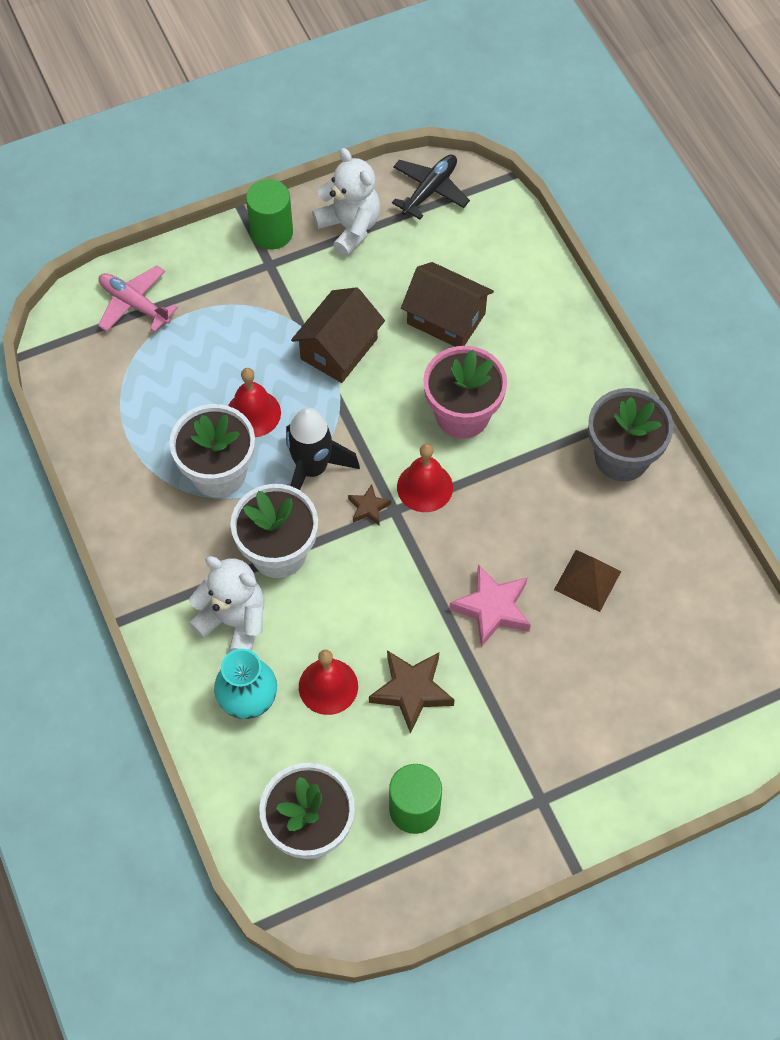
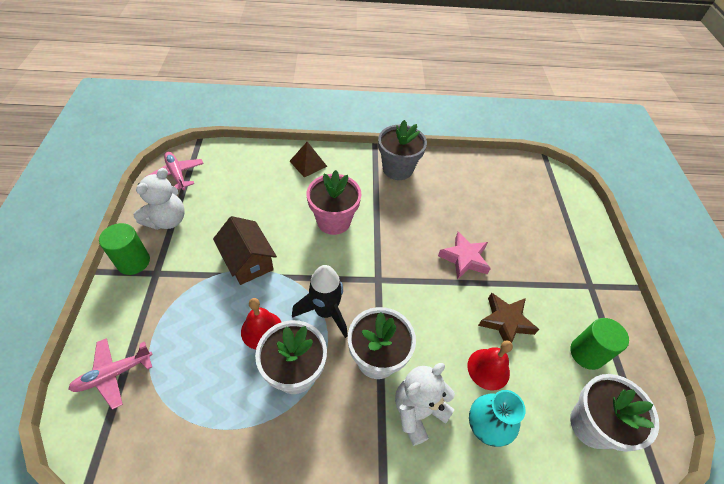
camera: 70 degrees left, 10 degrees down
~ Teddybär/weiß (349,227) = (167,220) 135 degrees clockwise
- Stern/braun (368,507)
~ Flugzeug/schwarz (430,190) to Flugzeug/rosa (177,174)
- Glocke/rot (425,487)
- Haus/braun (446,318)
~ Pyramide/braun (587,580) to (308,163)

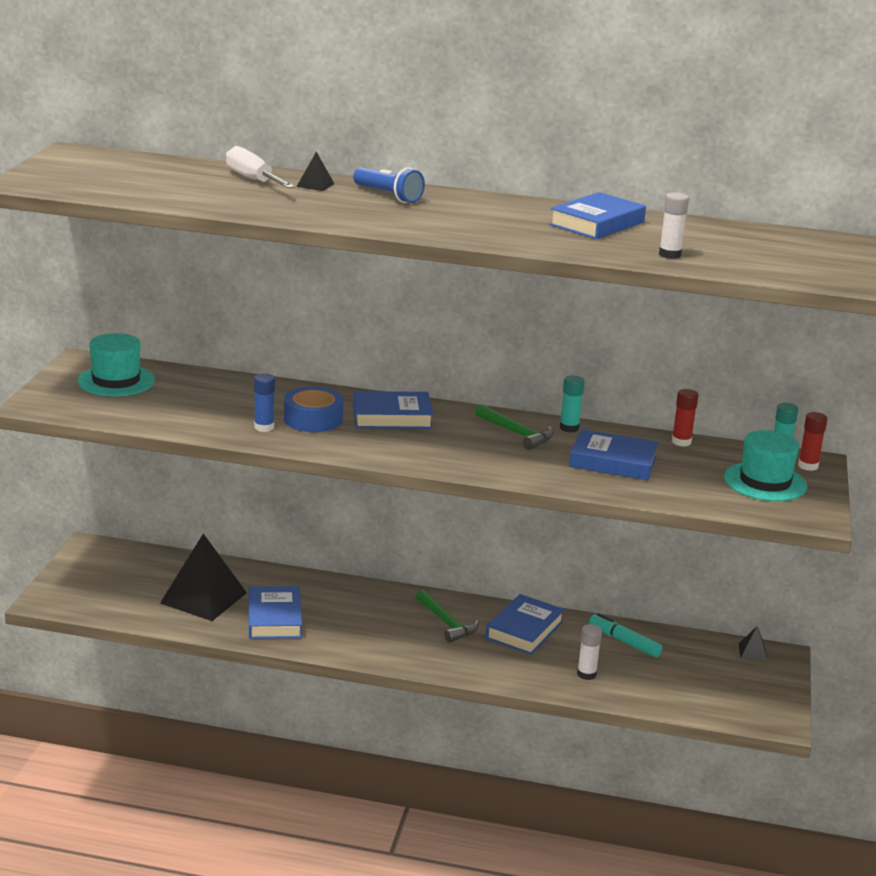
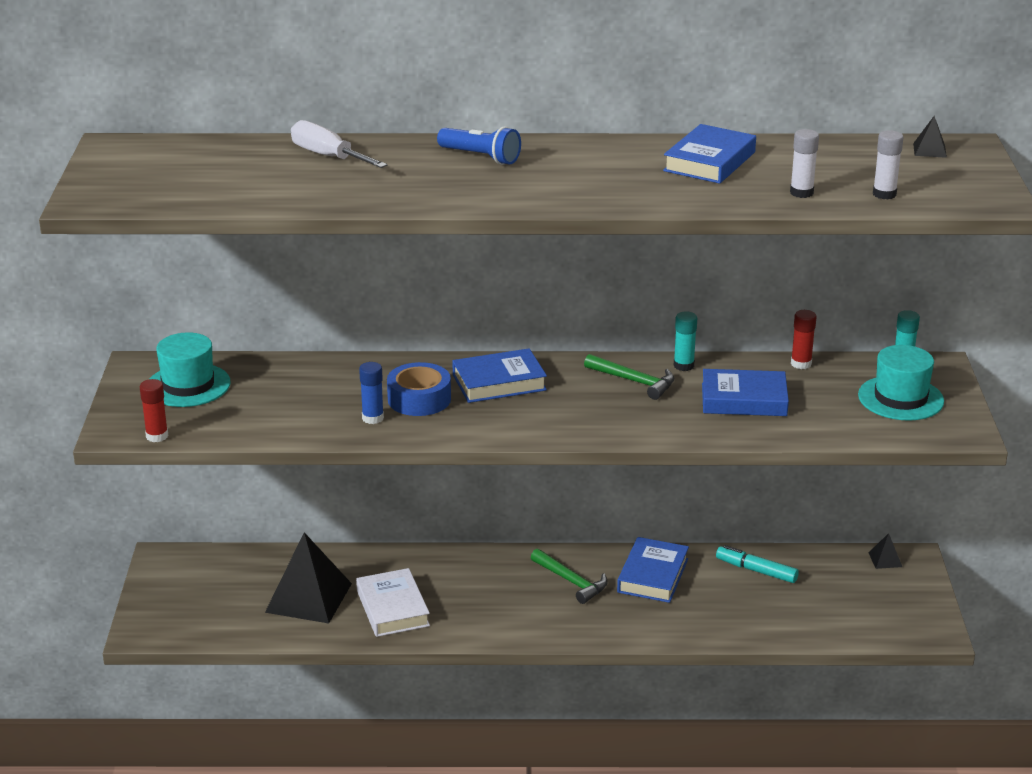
camera: 10 degrees left, 5 degrees up
~ Buch/blau (274,618) to Buch/weiß (392,608)
~ Pyramide/schwarz (315,185) to (929,150)
~ Klebestift/weiß (586,674) to (884,194)
~ Klebestift/rot (808,466) to (157,436)

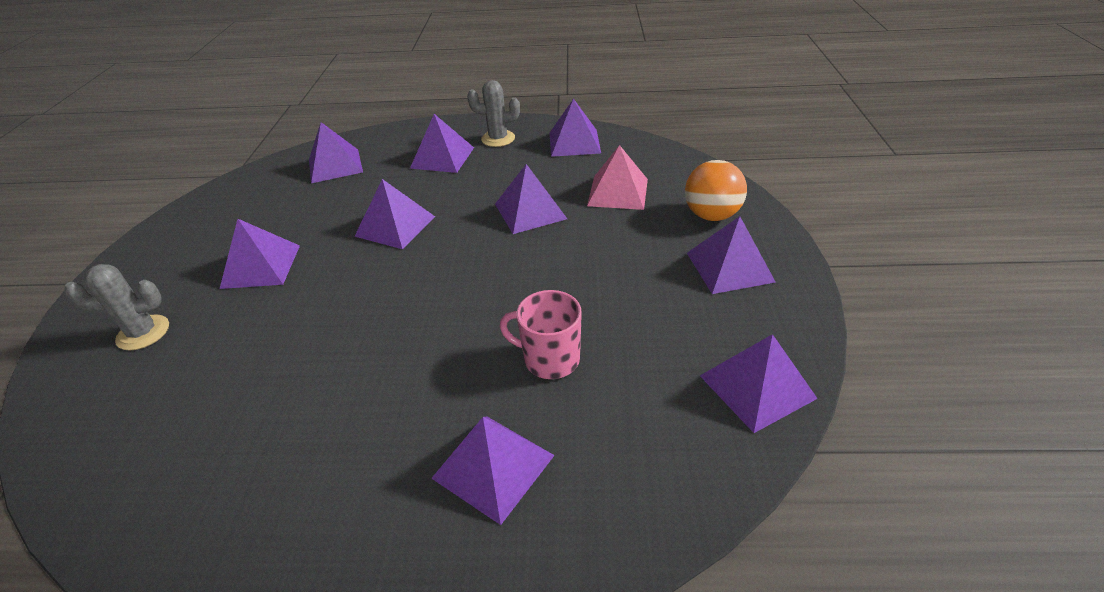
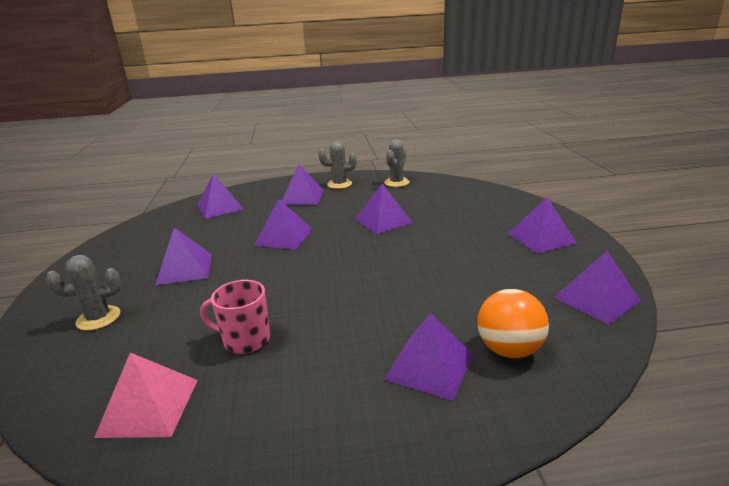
camera: 10 degrees left, 15 degrees down
~ Tasse/rosa (550,359) to (245,340)
~ Pyramide/lila (574,142) to Kaktus/grau (396,182)
~ Pyramide/rosa (618,192) to (149,407)
~ Ball/orange (711,215) to (509,350)

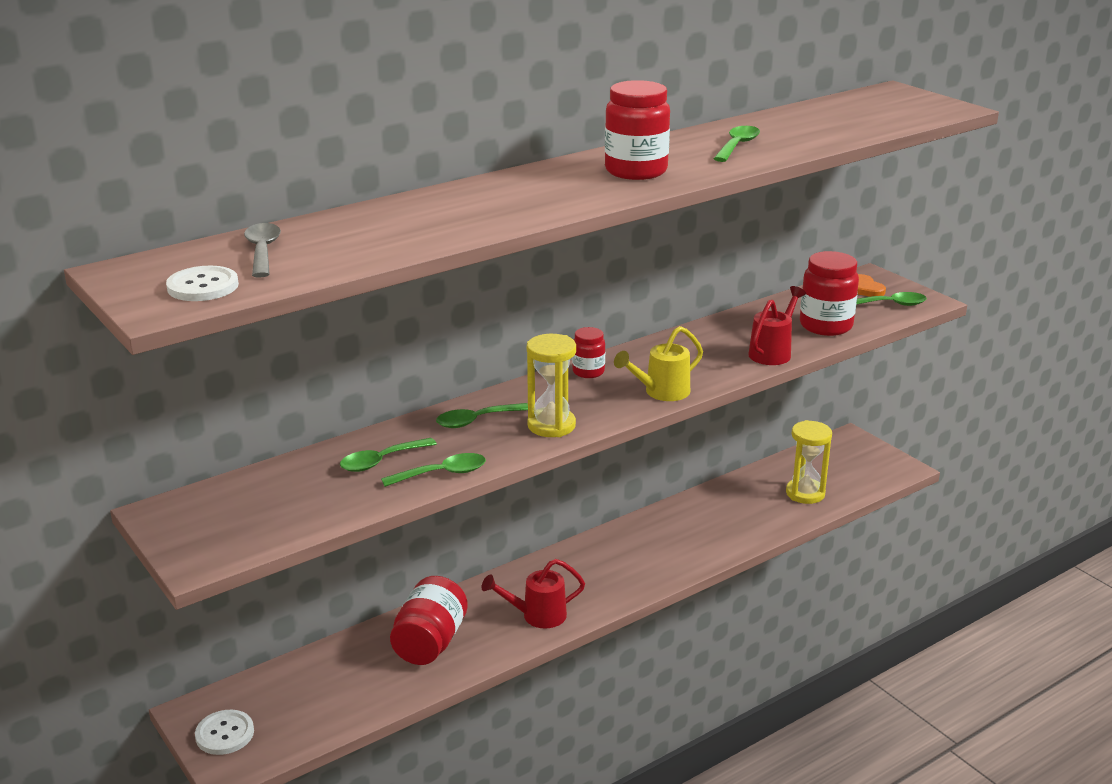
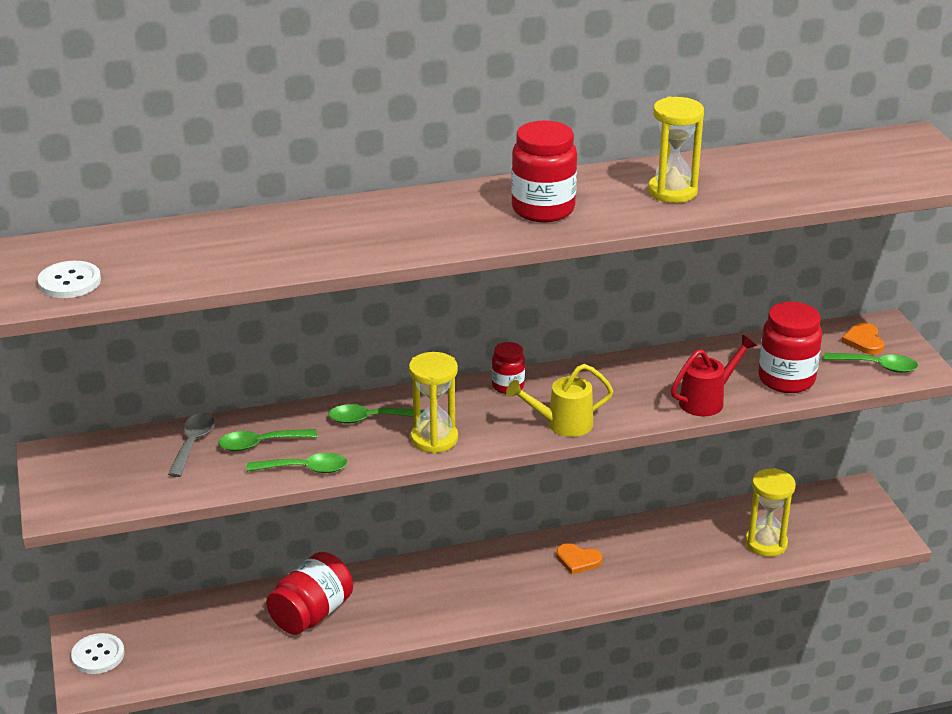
camera: 20 degrees right, 5 degrees up
~ Löffel/grau (263,251) to (193,443)
- Gießkanne/rot (537,616)
~ Löffel/grün (737,146) to Sanduhr/gelb (672,192)
+ Herz/orange (578,560)

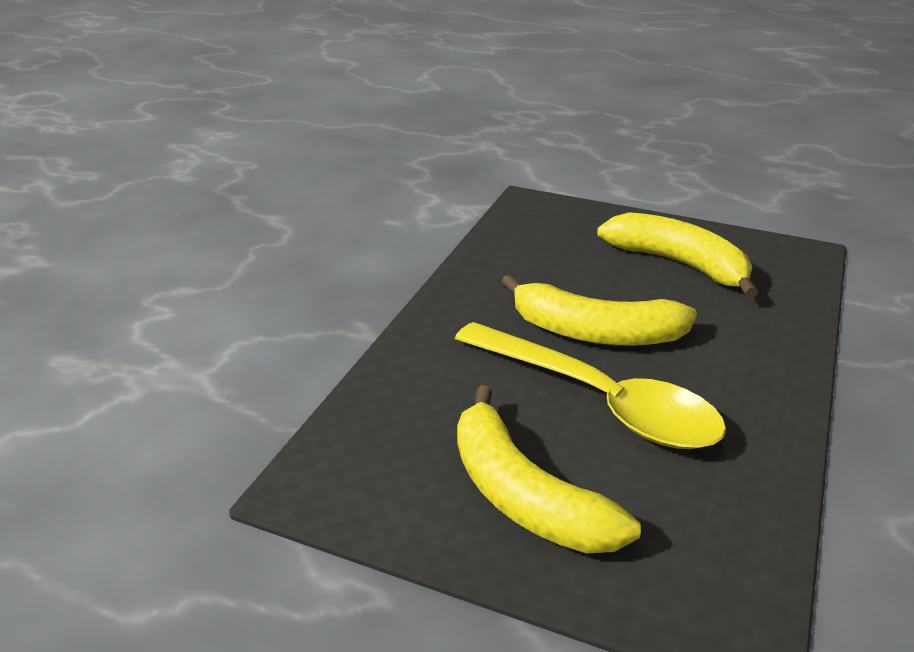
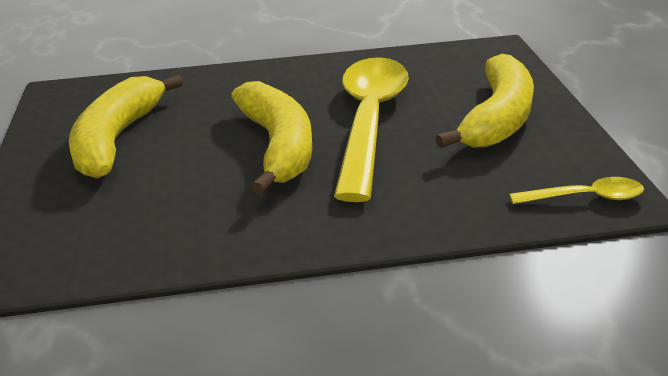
camera: 120 degrees left, 0 degrees up
+ Löffel/gelb (585,197)

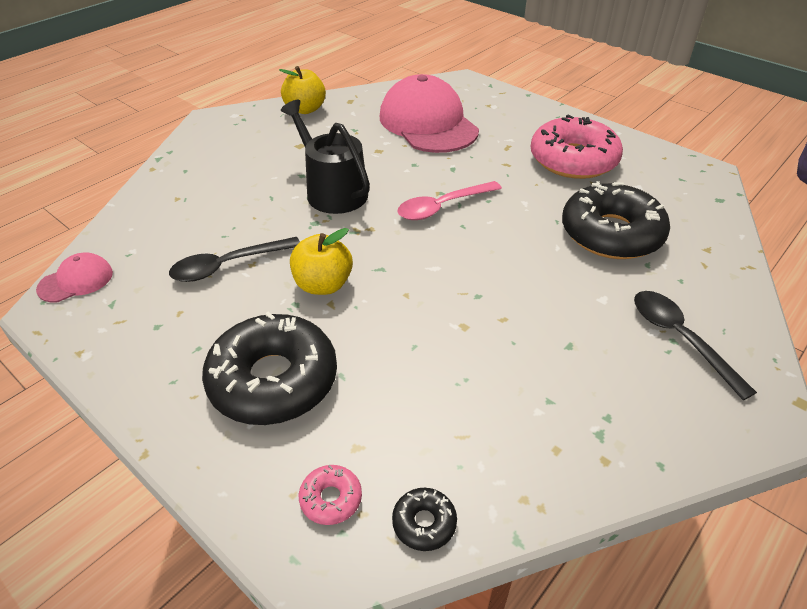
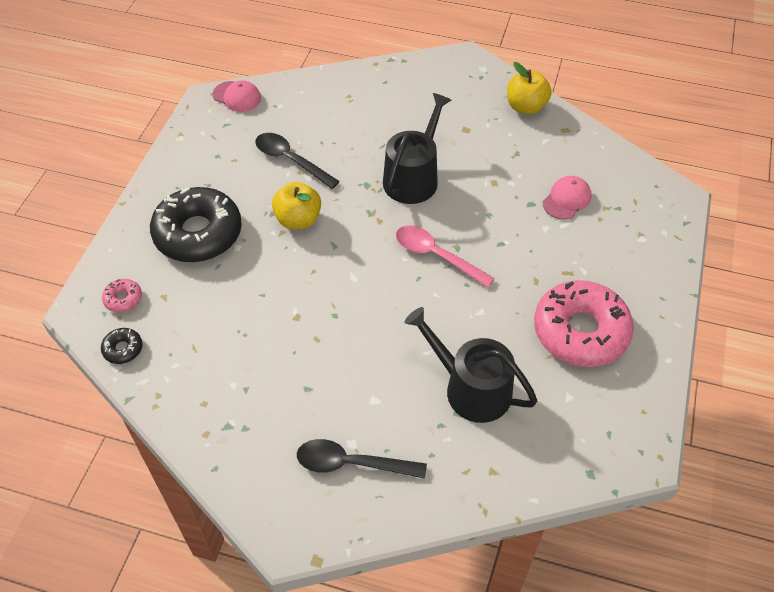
camera: 65 degrees right, 10 degrees up
~ Kappe/rosa (428,123) = (566,199) x0.45
~ Donut/schwarz (611,234) to Gießkanne/schwarz (471,388)
~ Löffel/schwarz (680,338) = (351,463) 120 degrees counterclockwise

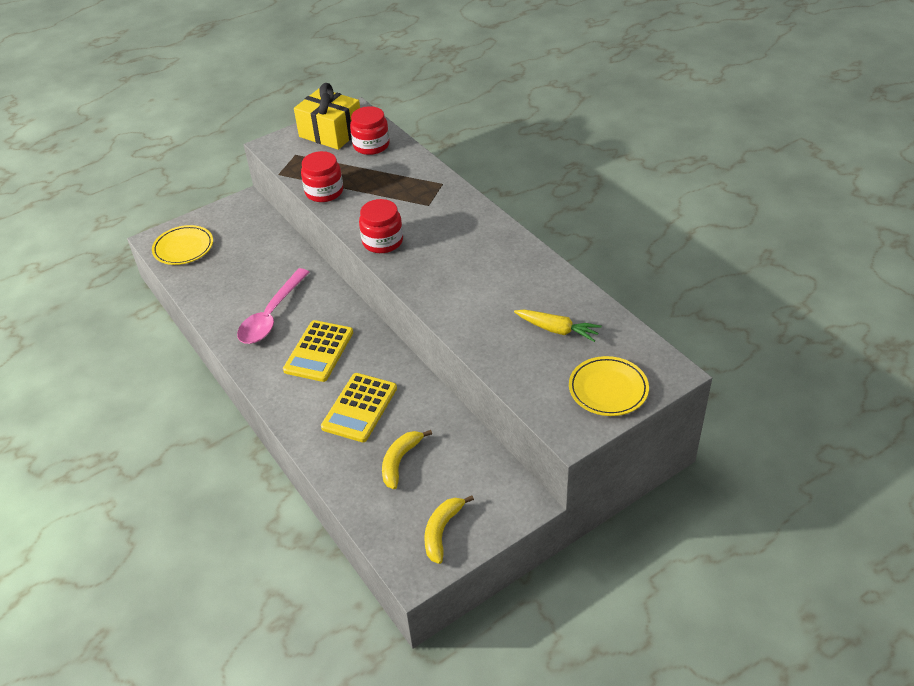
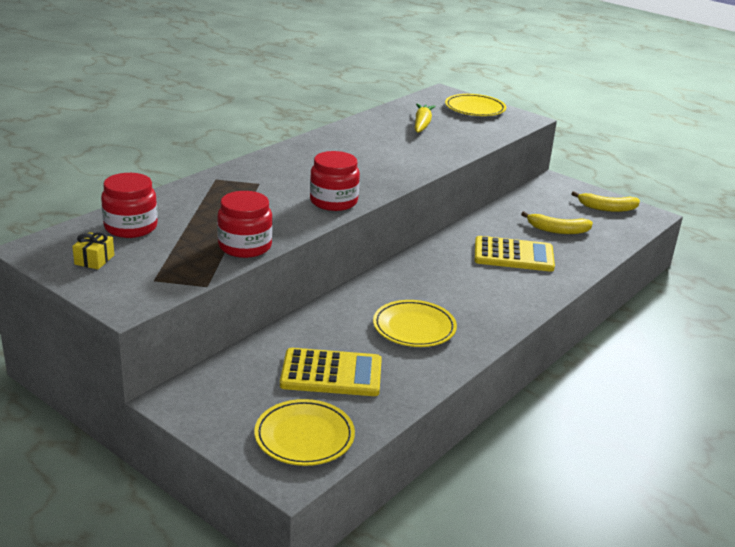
camera: 110 degrees left, 15 degrees down
~ Löffel/rosa (271,315) to Teller/gelb (414,328)
~ Taschenrechner/gelb (319,351) to (331,373)
~ Geschenk/gelb (331,133) = (94,260) x0.41

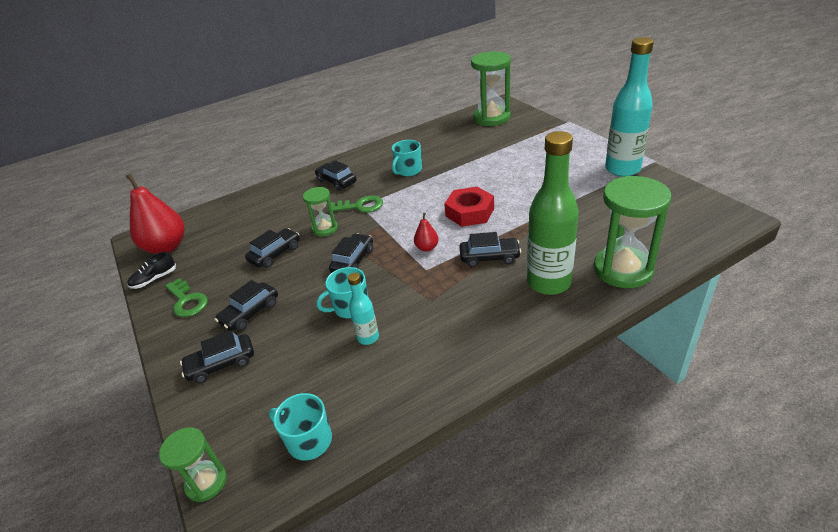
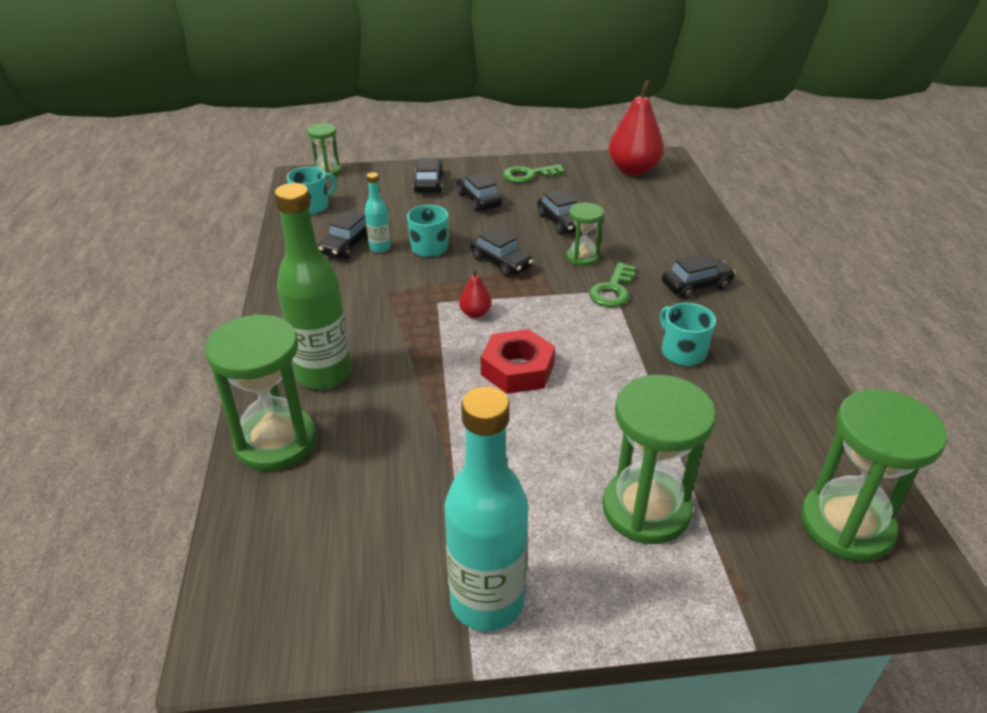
camera: 110 degrees right, 0 degrees up
- Schuh/schwarz (154,279)
~ Auto/schwarz (489,257) to (347,245)
+ Sanduhr/grün (646,509)

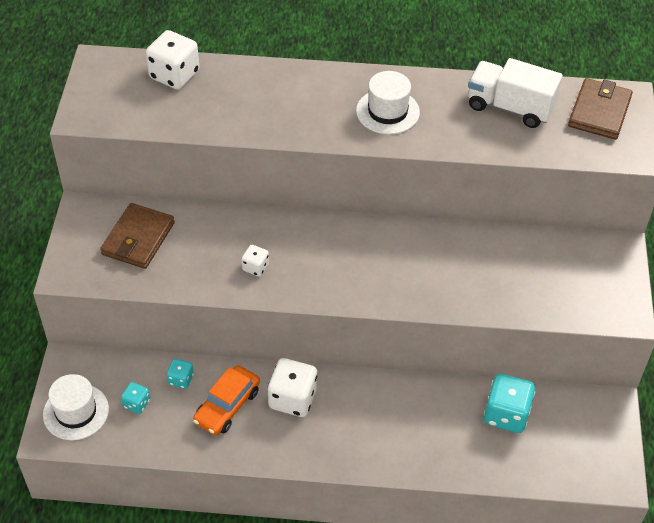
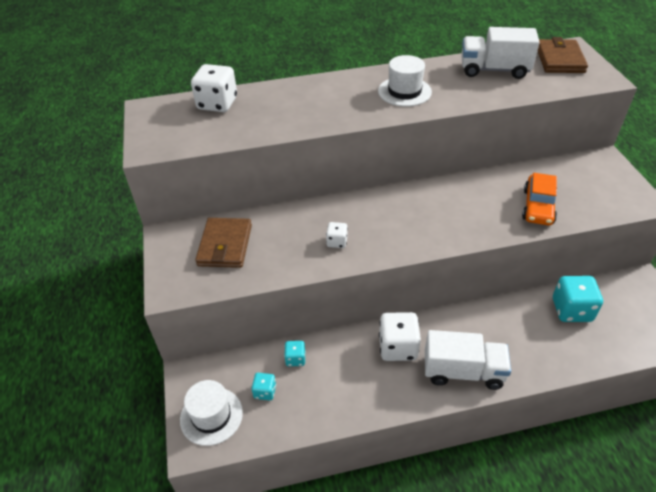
camera: 15 degrees left, 5 degrees down
~ Auto/orange (227,406) to (538,206)
+ Lastwagen/weiß (463,371)

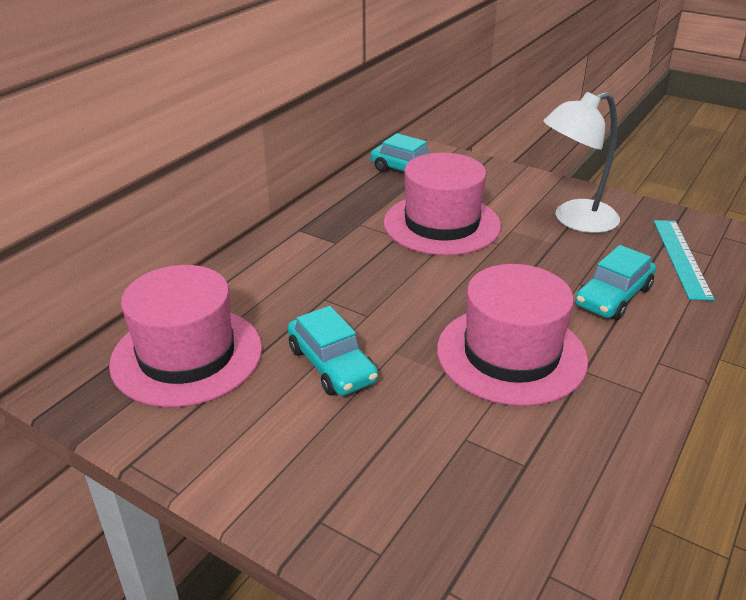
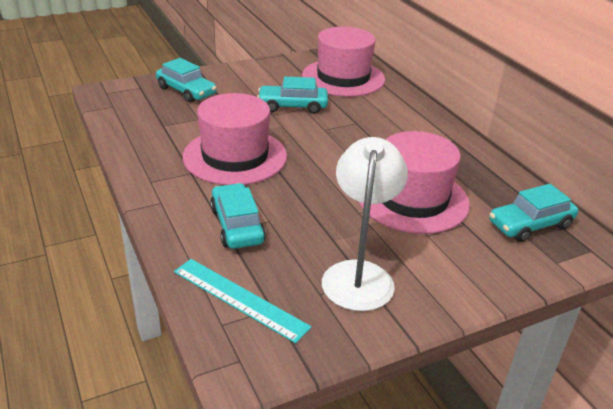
camera: 120 degrees right, 0 degrees up
+ Auto/türkis (186,91)

